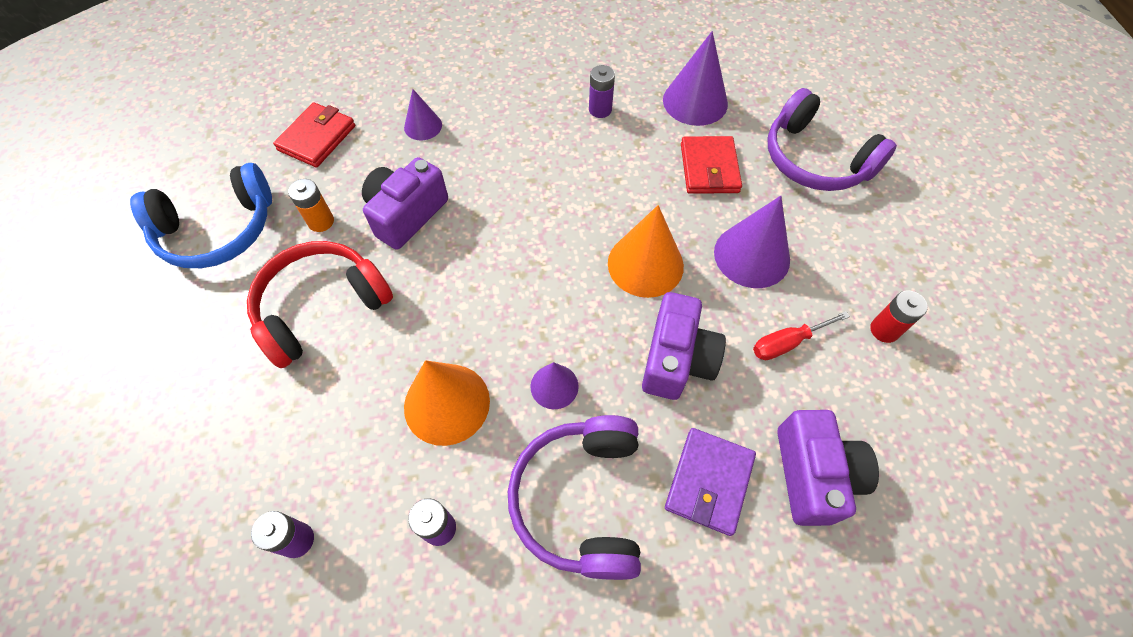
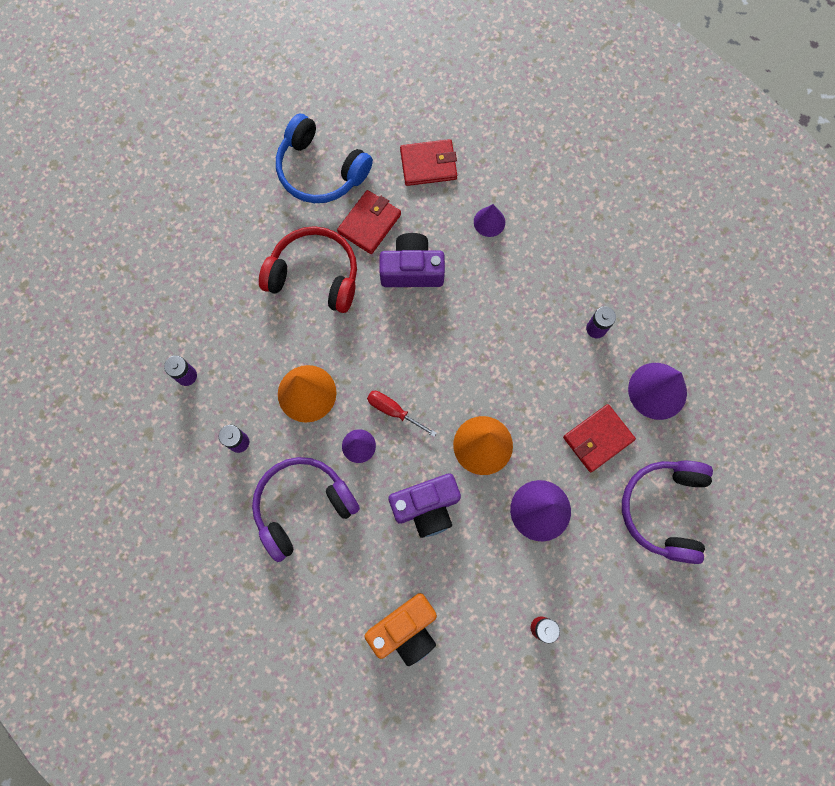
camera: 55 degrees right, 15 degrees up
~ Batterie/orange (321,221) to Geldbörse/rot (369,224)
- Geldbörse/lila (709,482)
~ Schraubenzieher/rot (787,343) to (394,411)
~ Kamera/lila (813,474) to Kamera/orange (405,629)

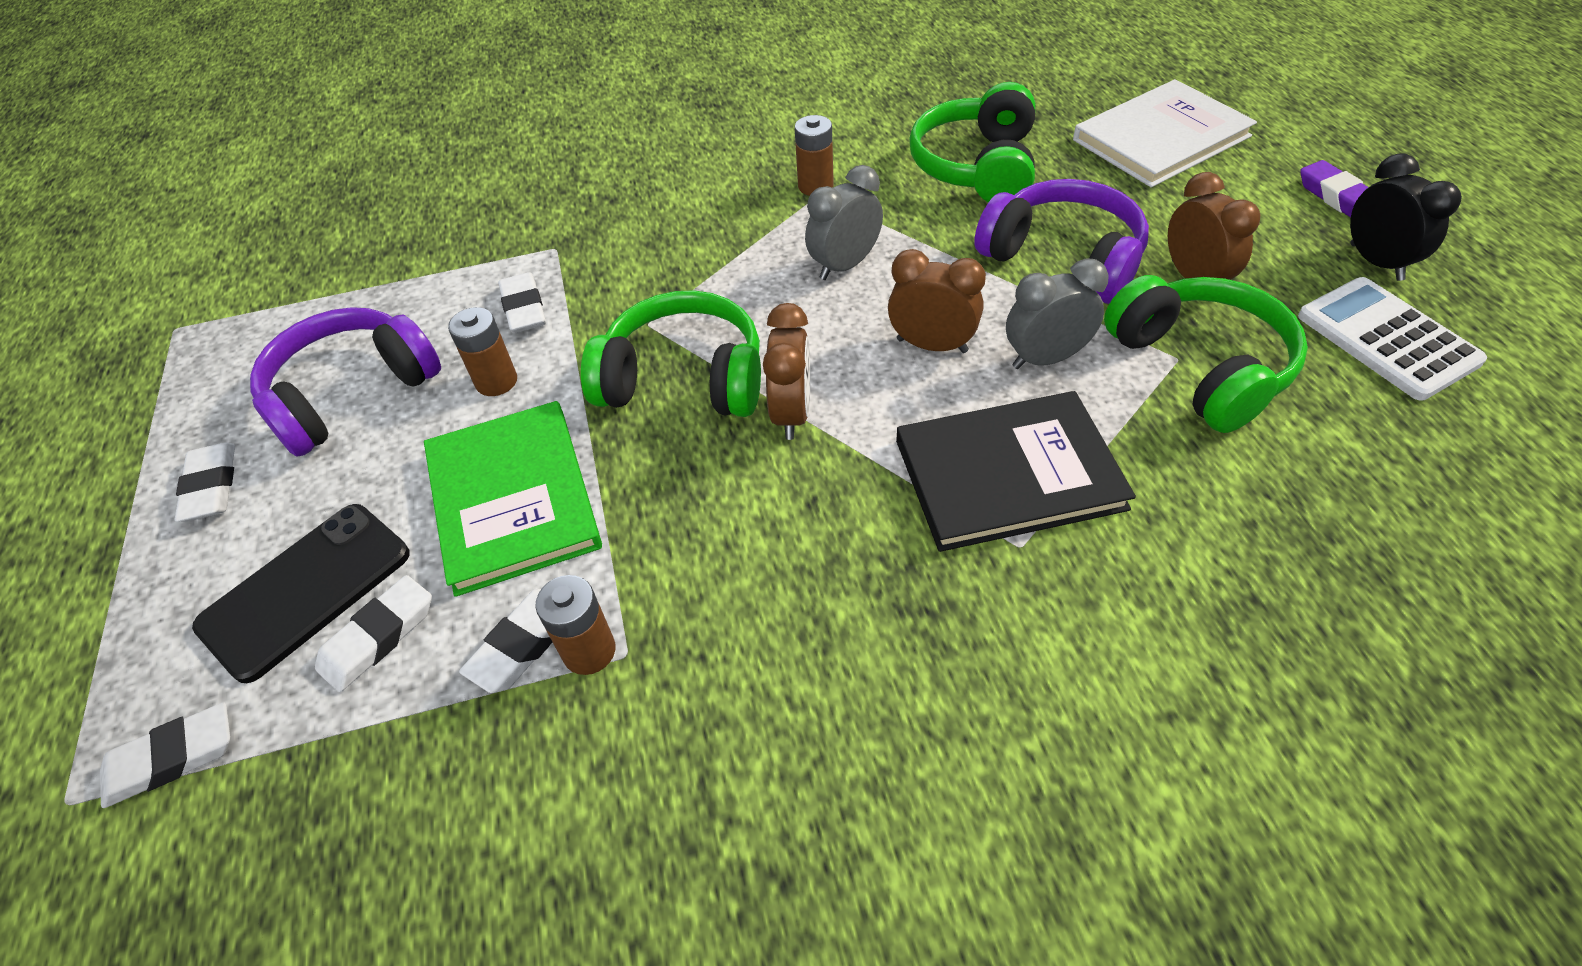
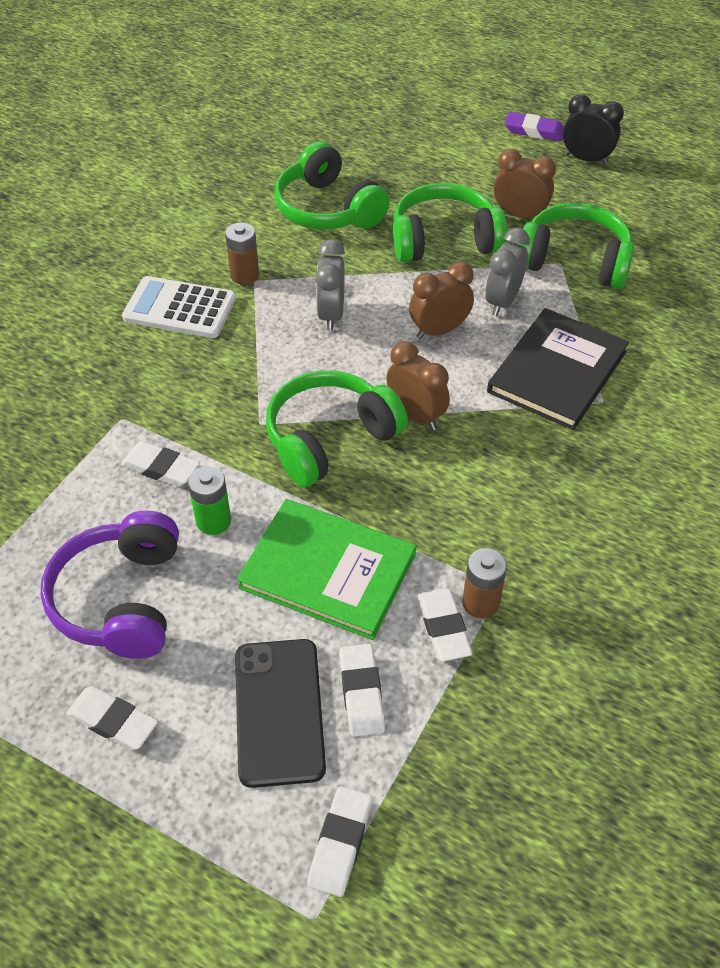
camera: 50 degrees left, 0 degrees up
~ Batterie/braun (496,381) to Batterie/grün (213,521)
~ Kopfhörer/lila (1063,258) to Kopfhörer/grün (444,240)
- Buch/weiß (1161,138)
~ Taschenrechner/weiß (1387,339) to (180,308)

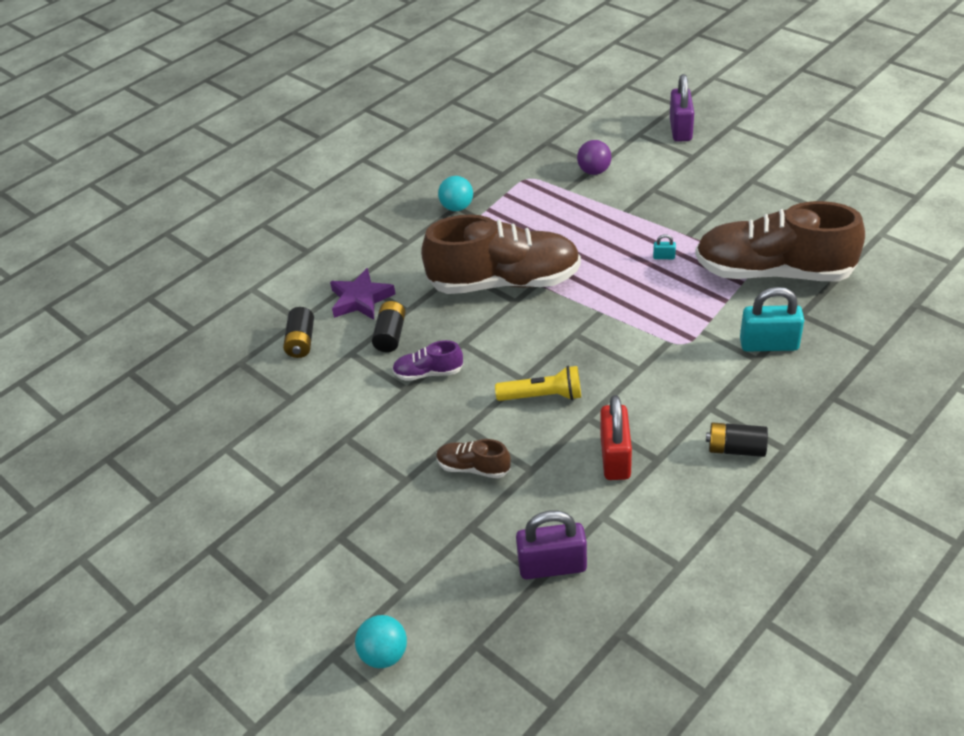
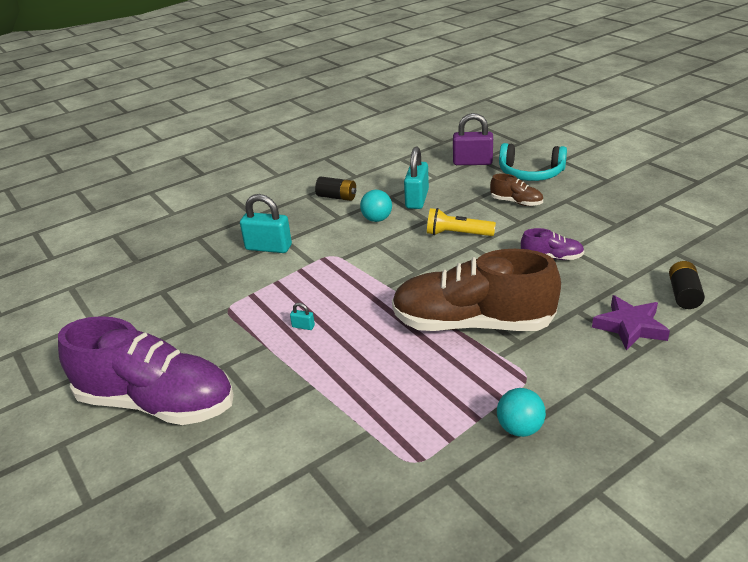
camera: 170 degrees left, 10 degrees down
~ Ball/türkis (384,654) to (377,219)
- Batterie/schwarz (390,335)
- Ball/lila (594,171)
~ Vorhängeschloss/rot (615,457) to Vorhängeschloss/türkis (417,199)
- Vorhängeschloss/lila (680,130)
- Schuh/braun (772,272)
+ Schuh/lila (157,403)
+ Kopfhörer/türkis (530,173)

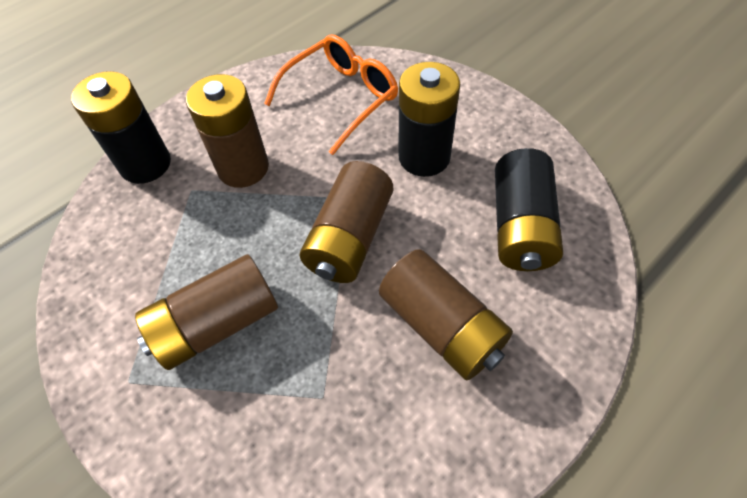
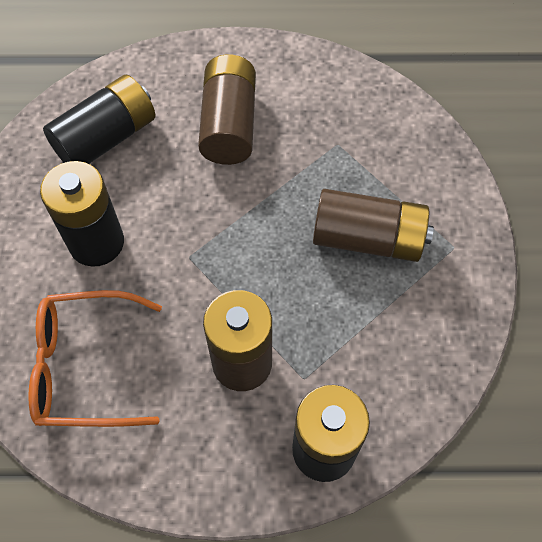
camera: 140 degrees left, 5 degrees up
- Batterie/braun (350,238)

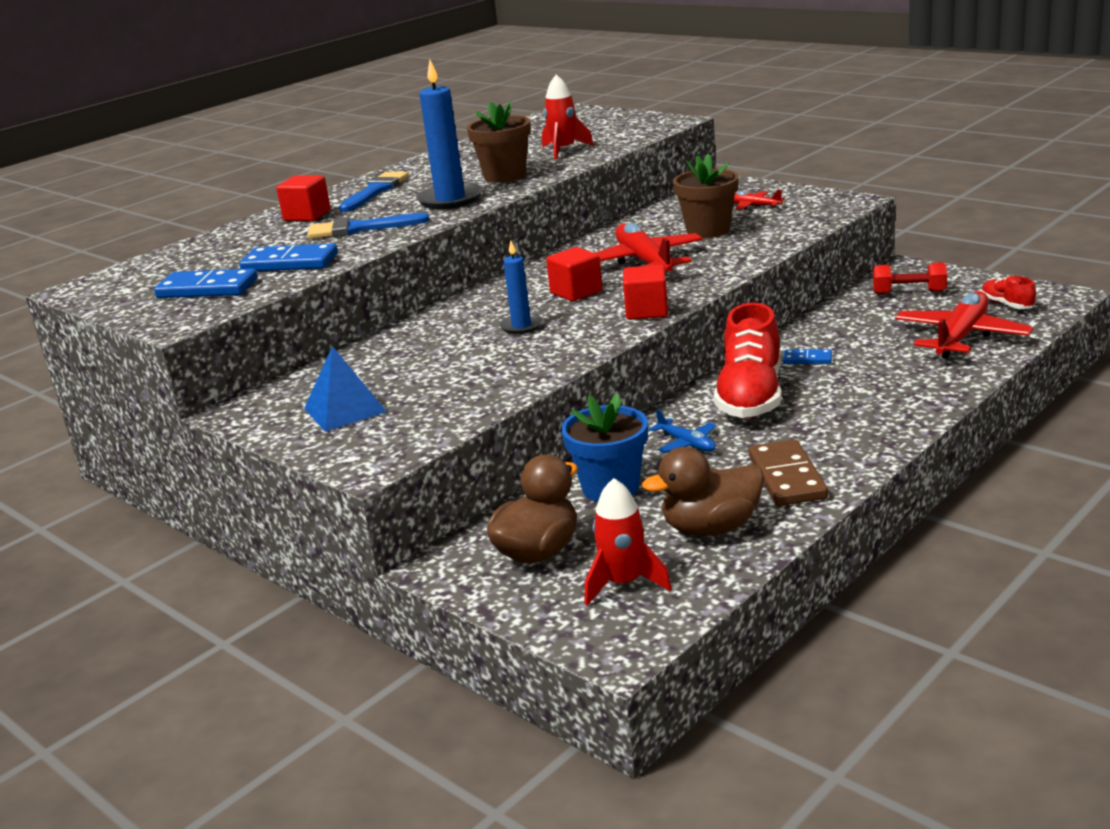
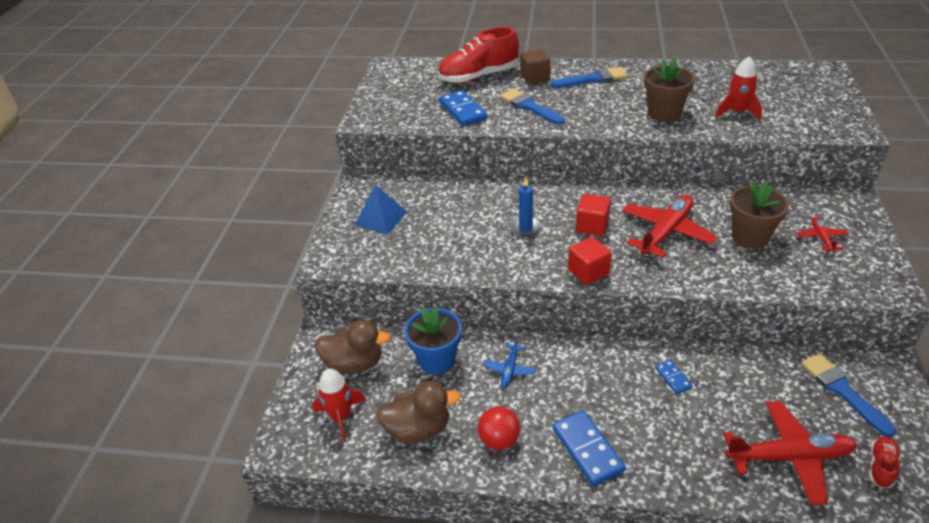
camera: 55 degrees right, 15 degrees up
~ Dominostein/blau (207,289) to (587,449)
~ Kubus/rot (307,215) to Kubus/braun (535,77)
- Kerze/blau (450,199)
~ Ente/braun (711,528) = (418,429) 135 degrees clockwise
~ Schuh/rot (750,397) to (478,76)
~ Dominostein/braun (786,477) to Ball/rot (499,440)
~ Hantel/rot (909,292) to Pinsel/blau (842,390)

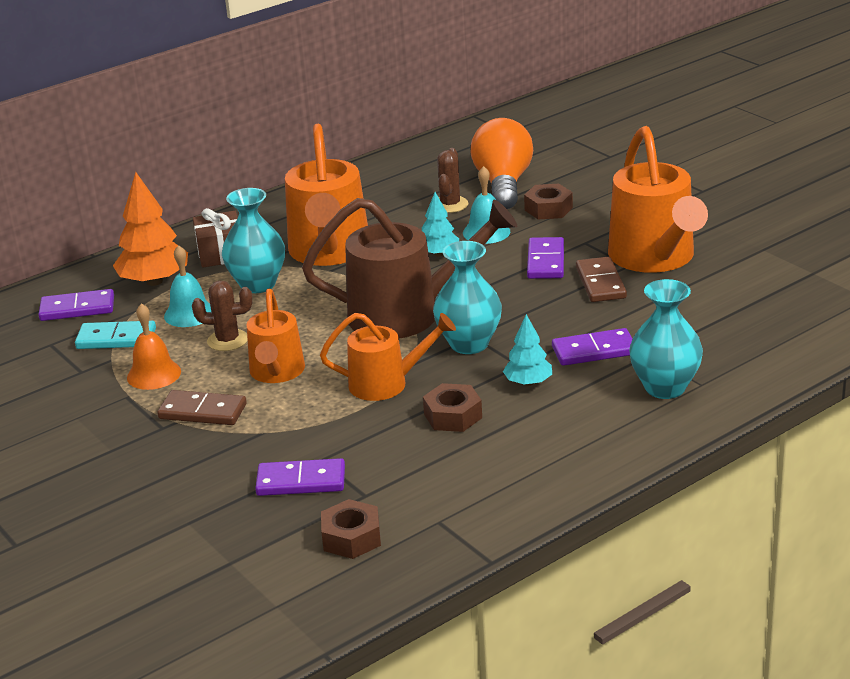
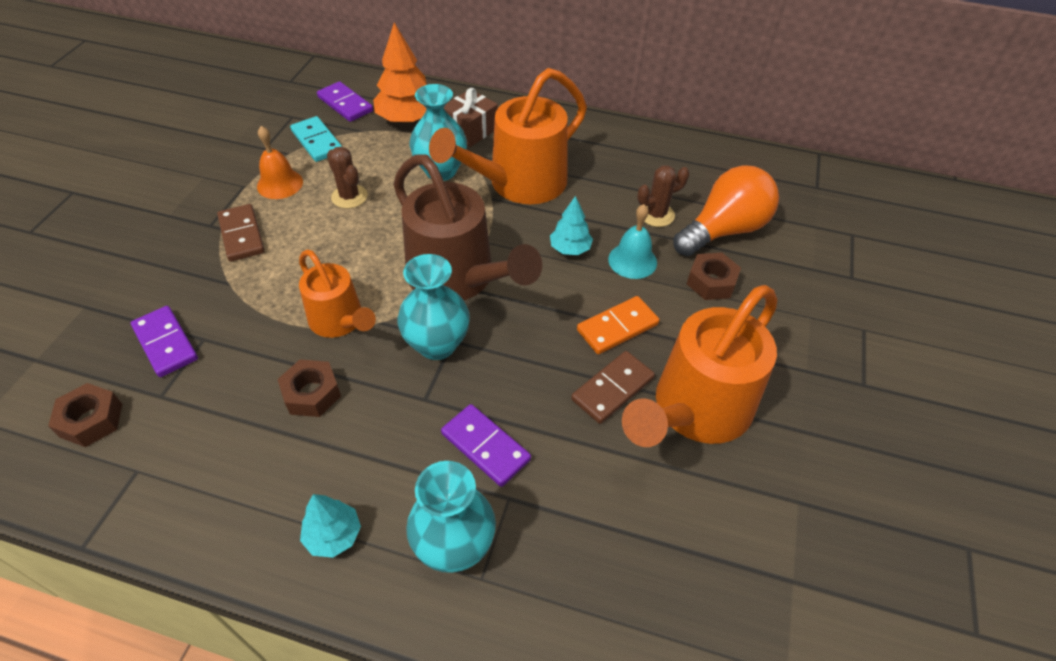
camera: 50 degrees right, 20 degrees up
- Glocke/türkis (189,313)
- Gießkanne/orange (277,373)
~ Baum/türkis (528,382) to (333,535)
~ Dominostein/lila (546,261) to Dominostein/orange (617,327)

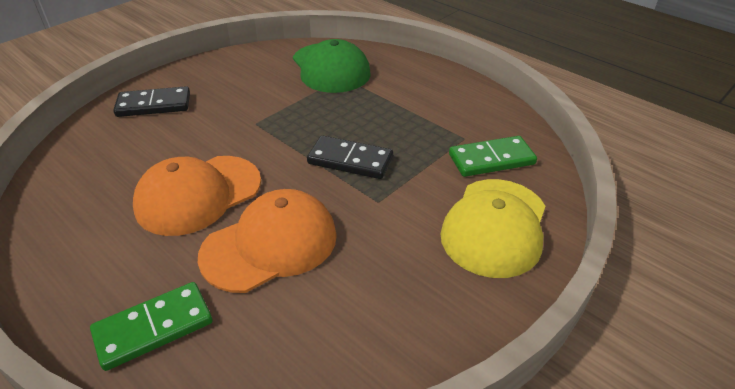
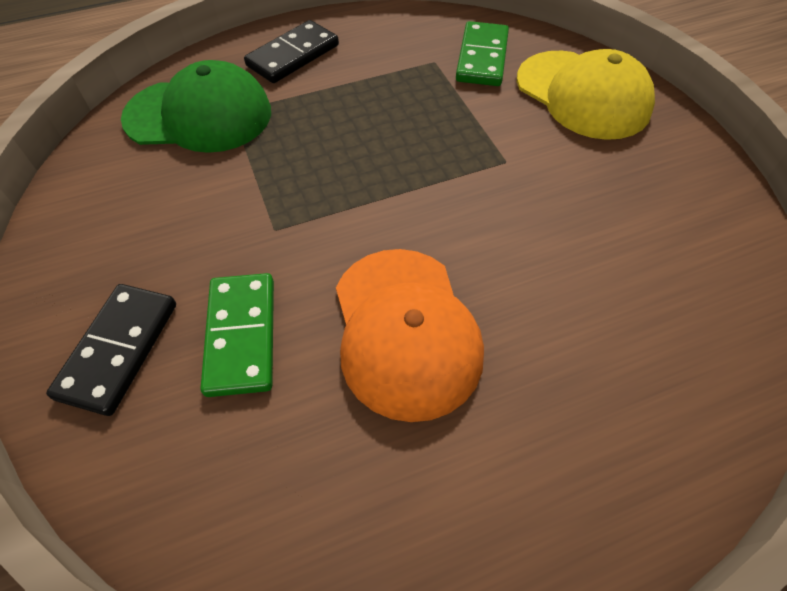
camera: 65 degrees left, 15 degrees up
~ Dominostein/grün (153,327) to (241,335)
- Kappe/orange (270,245)
~ Dominostein/schwarz (350,160) to (293,55)

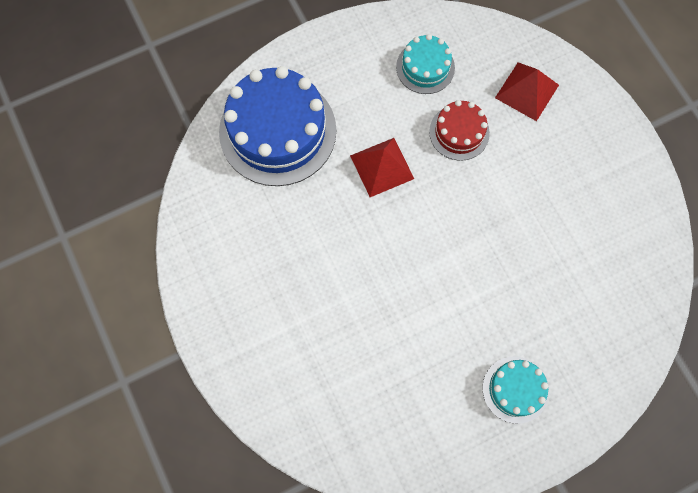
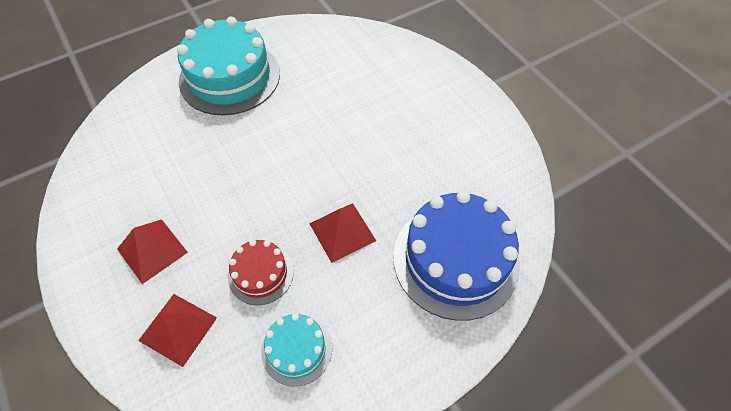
camera: 175 degrees right, 15 degrees down
~ Kuchen/türkis (515,389) = (229,77) x1.95
+ Pyramide/rot (152,250)

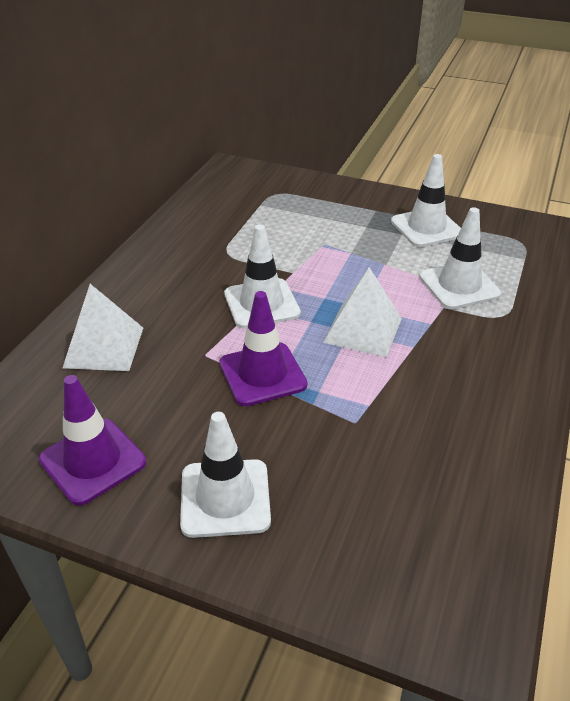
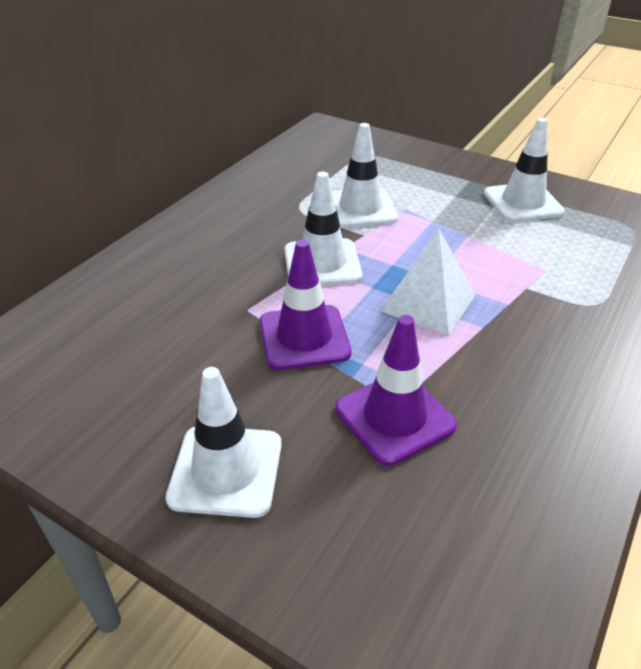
camera: 10 degrees right, 0 degrees up
~ Leitkegel/lila (93,461) to (394,417)
- Pyramide/weiß (104,347)
~ Leitkegel/weiß (459,286) to (360,208)

